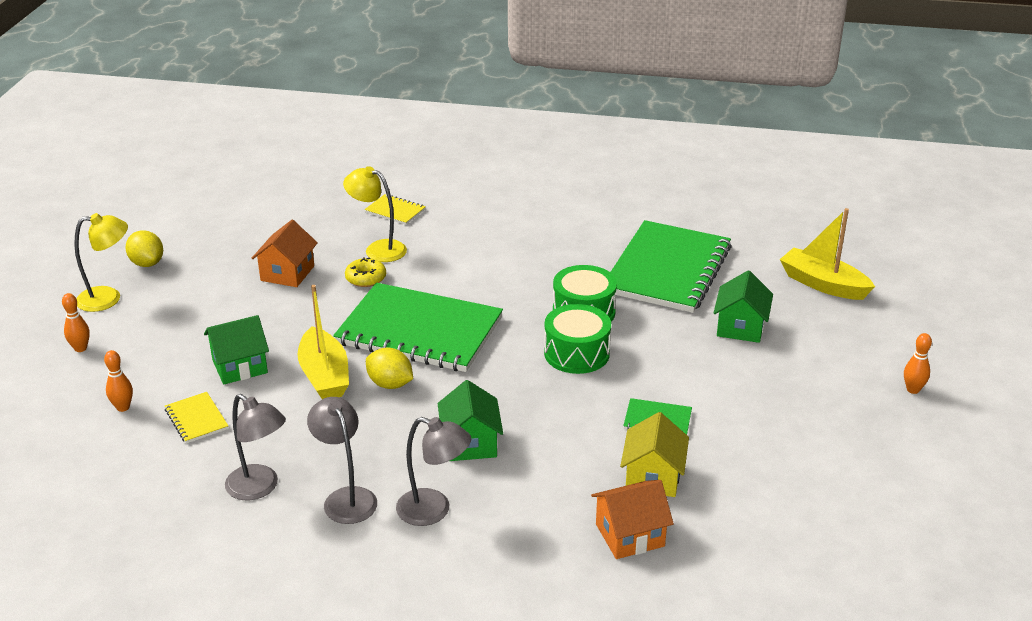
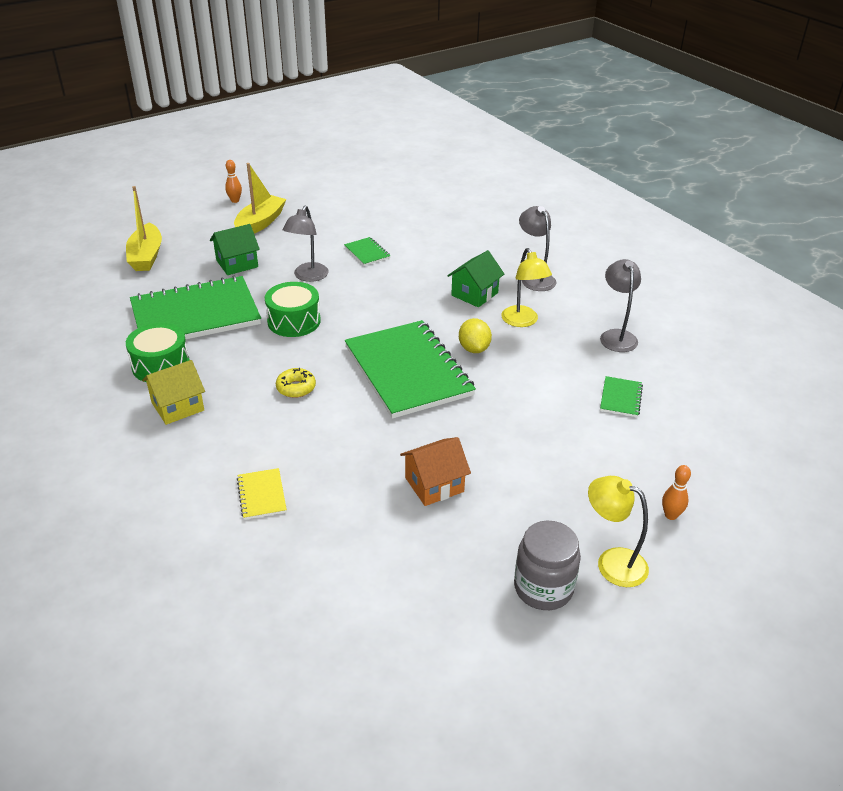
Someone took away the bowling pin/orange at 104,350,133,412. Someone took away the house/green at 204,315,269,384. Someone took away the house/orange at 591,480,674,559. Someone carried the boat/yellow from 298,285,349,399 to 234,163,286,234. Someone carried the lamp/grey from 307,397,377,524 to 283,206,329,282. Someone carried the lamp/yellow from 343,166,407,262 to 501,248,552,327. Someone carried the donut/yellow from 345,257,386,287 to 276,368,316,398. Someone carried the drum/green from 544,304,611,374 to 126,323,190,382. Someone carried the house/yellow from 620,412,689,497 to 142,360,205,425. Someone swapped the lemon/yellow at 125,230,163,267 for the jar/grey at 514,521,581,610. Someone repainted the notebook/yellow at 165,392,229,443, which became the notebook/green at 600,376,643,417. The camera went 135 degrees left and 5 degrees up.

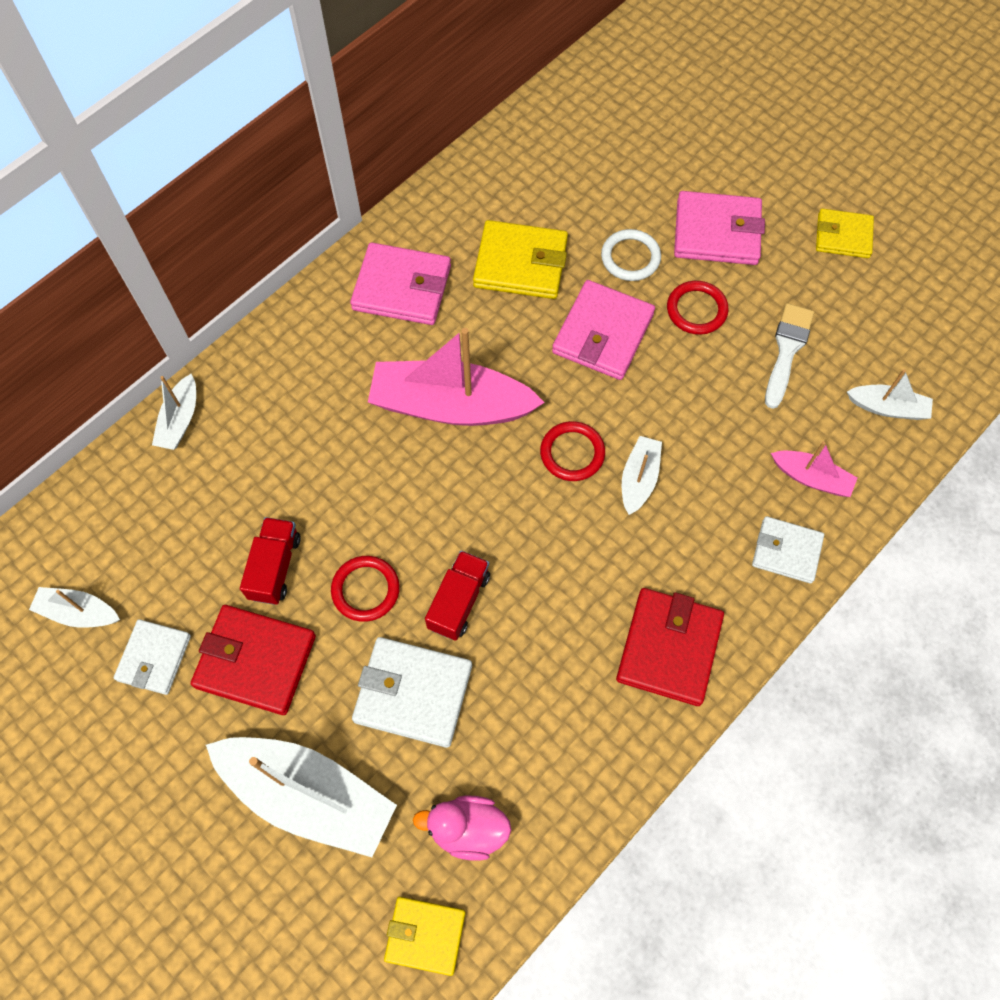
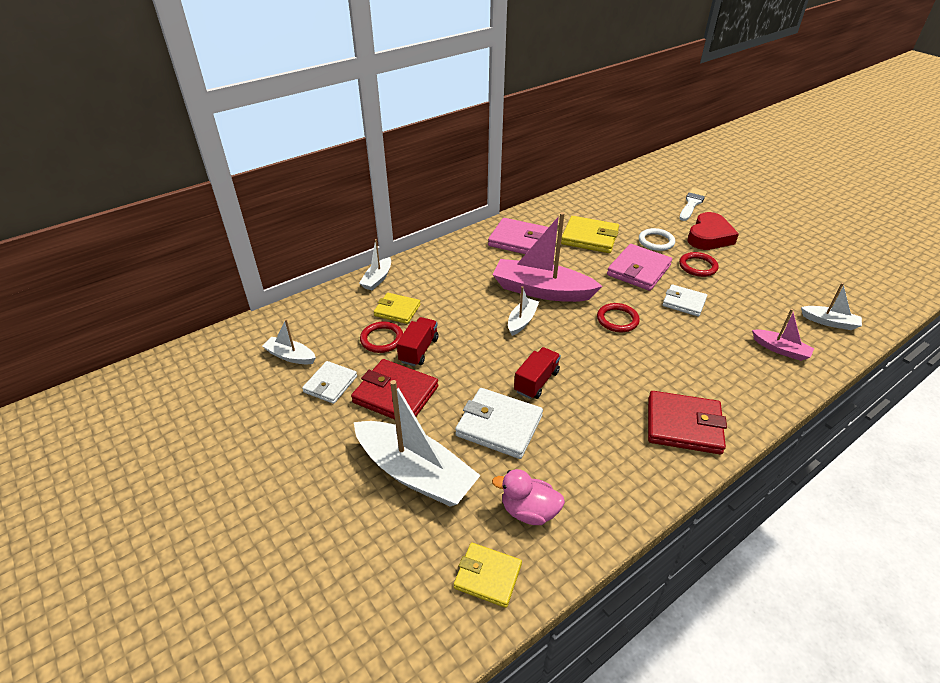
Someone carried the ring/red from 331,556,400,622 to 360,322,403,353. Someone carried the boat/white from 622,436,662,515 to 508,286,539,336. Someone carried the wallet/white from 752,516,824,583 to 662,284,707,317. Someone carried the brush/white from 765,303,814,409 to 679,188,707,221. Someone carried the wallet/yellow from 816,208,874,258 to 374,293,421,324. Someone swapped the wallet/pink at 674,191,765,265 for the heart/red at 687,212,739,250. Someone rotated the wallet/red at 616,588,724,706 by 75 degrees clockwise. The camera went 10 degrees right and 25 degrees down.

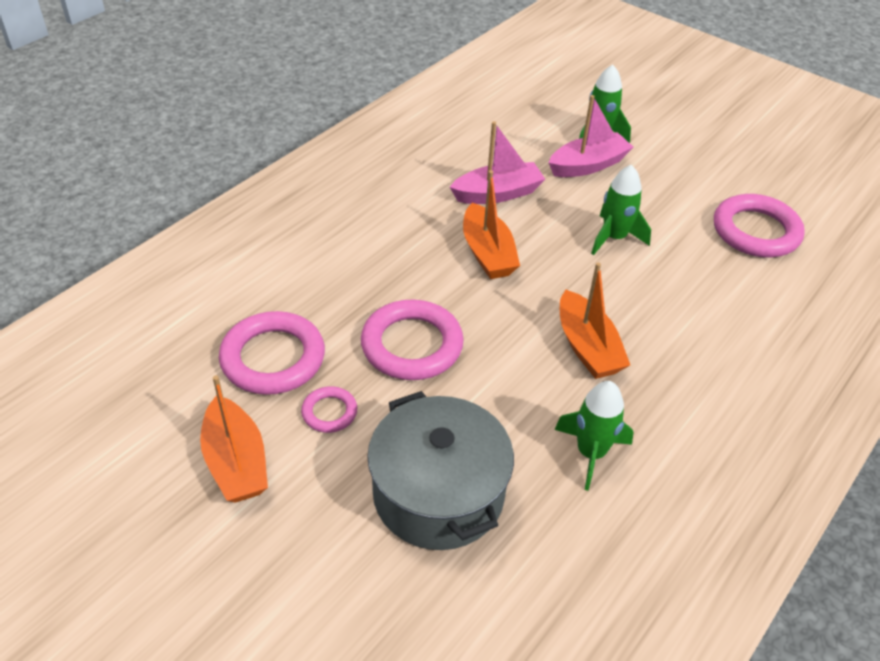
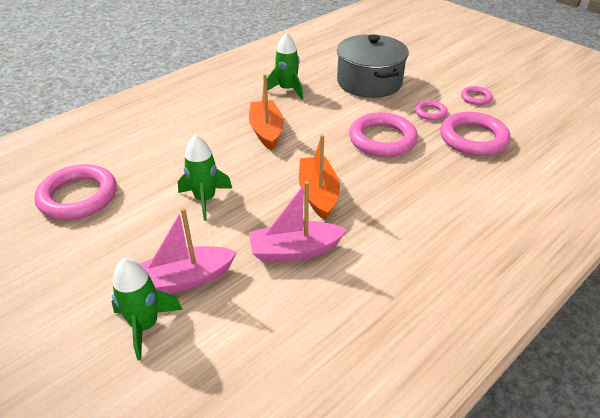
Someone swapped the boat/orange at 200,375,268,503 for the ring/pink at 461,86,493,105. The camera went 170 degrees left and 5 degrees down.

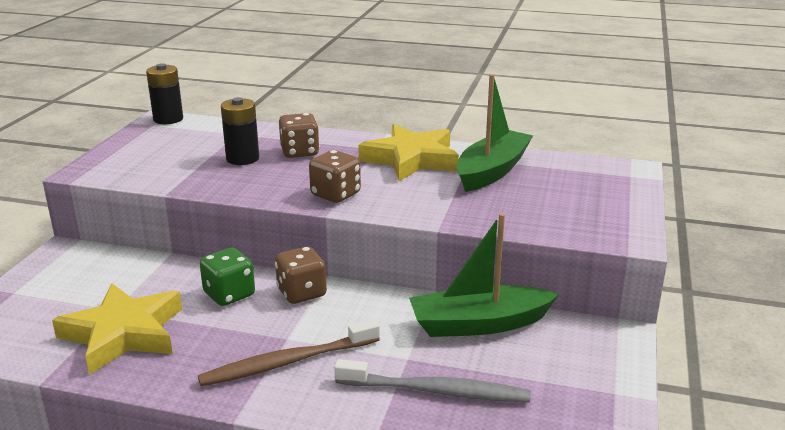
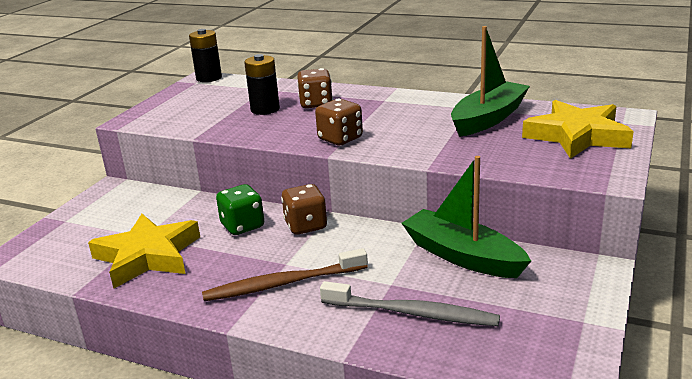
Someone carried the star/yellow from 359,124,459,181 to 522,100,634,159. Someone rotated the boat/green at 409,213,559,337 by 45 degrees clockwise. The camera went 10 degrees right and 0 degrees up.

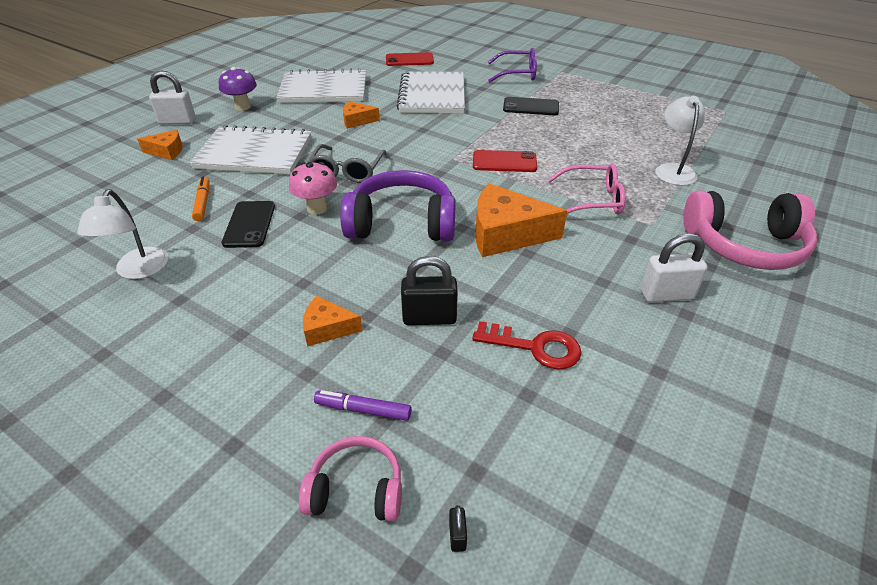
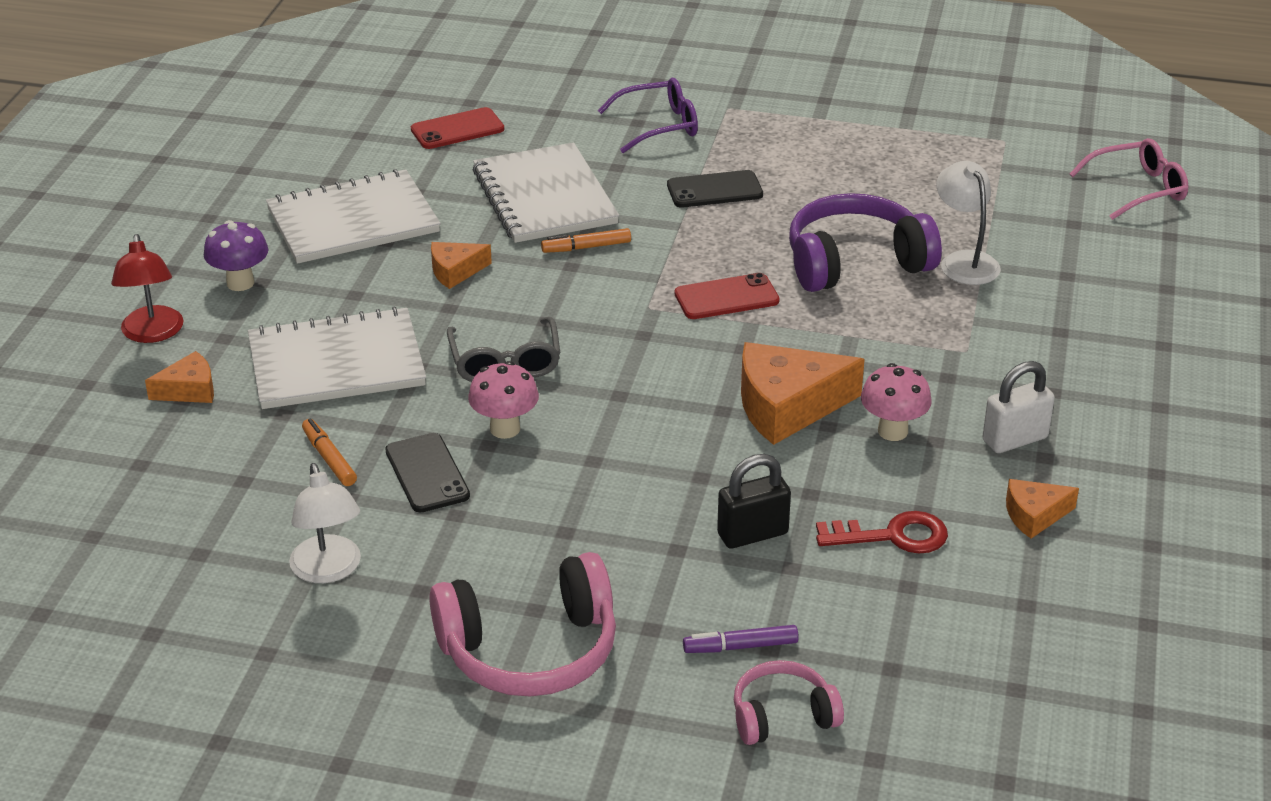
Someone took away the padlock/black at 449,505,467,552. Someone put down the marker/orange at 541,228,631,253. Someone put down the mushroom/pink at 861,363,932,441. Someone carried the cheese/orange from 303,296,362,346 to 1006,479,1079,538. Someone carried the headphones/purple from 340,170,456,241 to 789,193,942,292. Someone carried the glasses/pink from 548,163,625,214 to 1069,138,1188,220. Someone carried the headphones/pink from 683,190,817,270 to 429,552,616,697. Someone swapped the padlock/white at 149,70,196,125 for the lamp/red at 111,234,184,343. The camera went 20 degrees left and 5 degrees down.

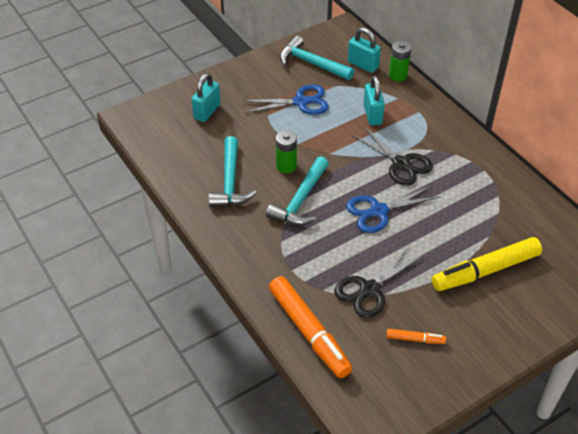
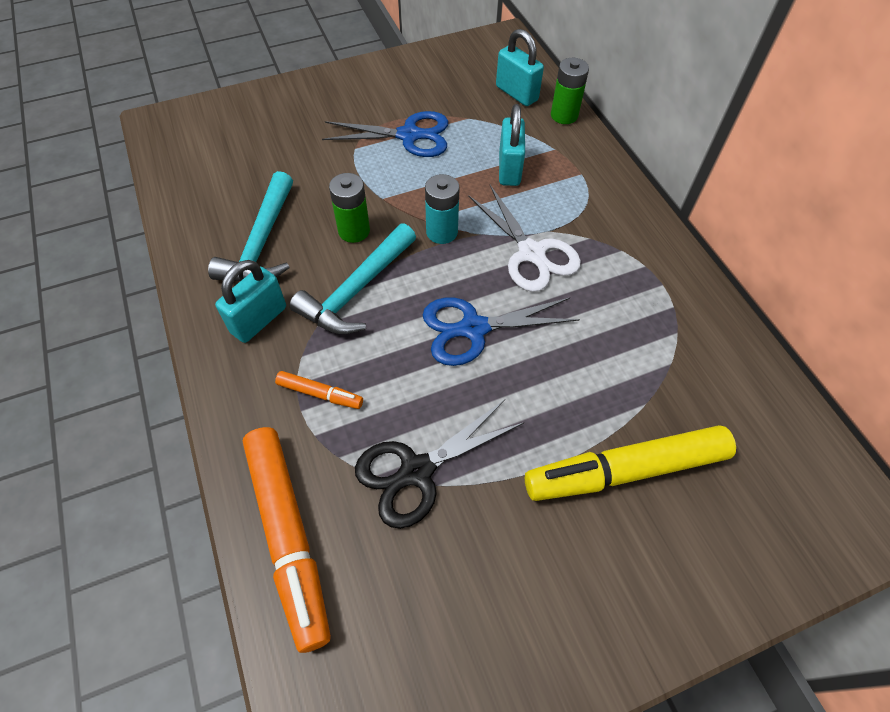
Someone took away the hammer/turquoise at 280,36,354,80. Someone put down the battery/turquoise at 425,174,460,244. Someone carried the padlock/turquoise from 192,73,221,122 to 215,260,286,343. Someone carried the marker/orange from 386,329,446,344 to 275,371,363,409. Someone repainted the scissors/black at 352,127,433,186, which became the scissors/white at 468,185,581,292. The camera went 10 degrees right and 10 degrees up.

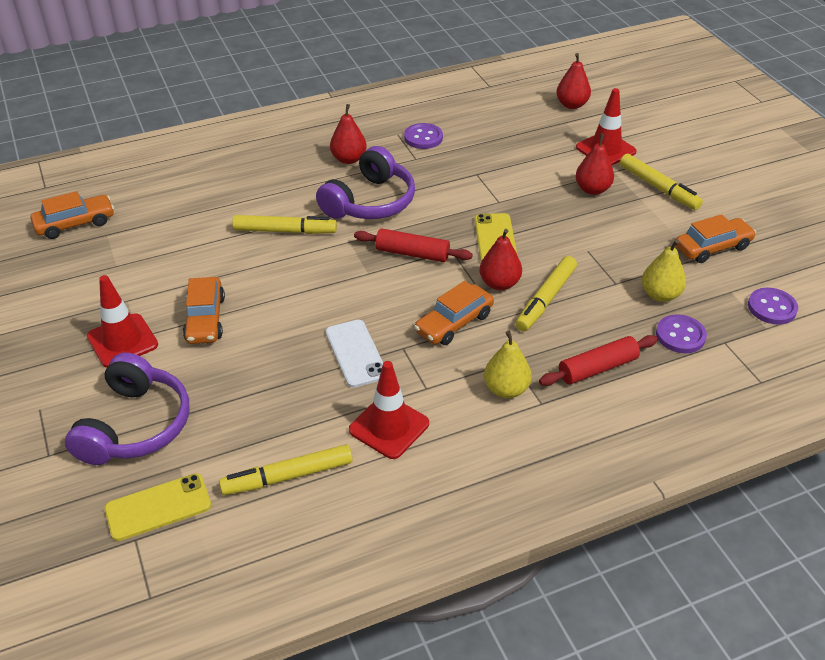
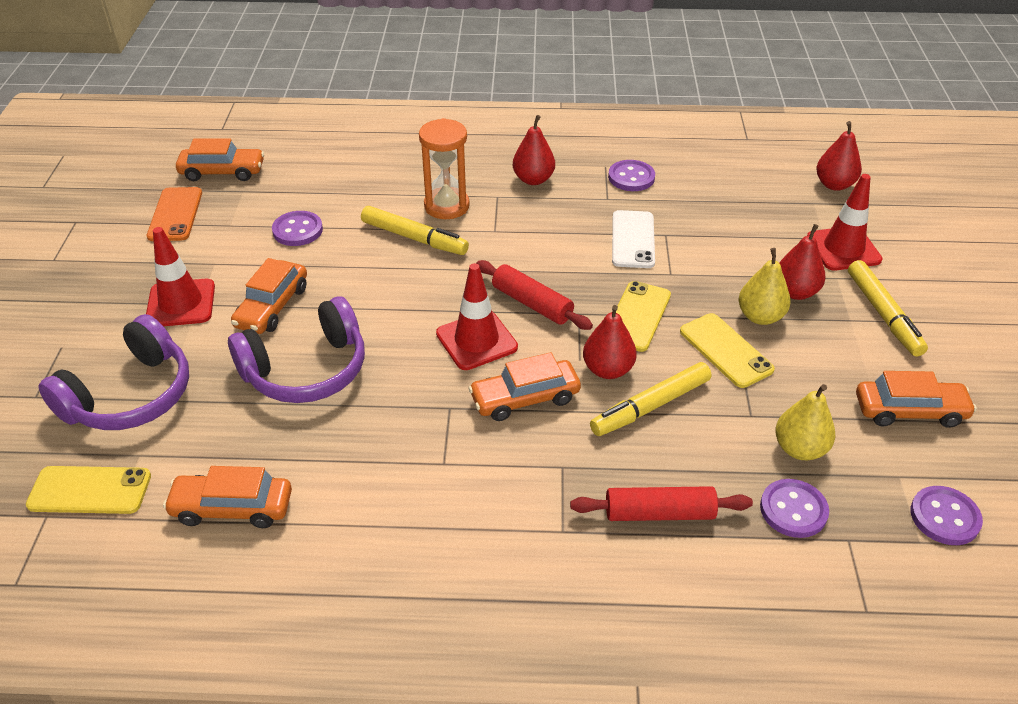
Someone put down the phone/orange at 147,187,202,241. Someone put down the button/purple at 272,211,323,246. Someone put down the hourglass/orange at 419,118,470,219. Someone put down the phone/yellow at 680,313,775,388. Someone carried the headphones/purple from 316,146,415,219 to 228,296,365,403. Someone carried the phone/white from 325,320,383,388 to 612,210,655,268. Someone carried the traffic cone/red from 349,361,429,459 to 436,263,518,370. Someone carried the pear/yellow from 484,331,532,398 to 738,248,791,325. Someone swapped the marker/yellow at 219,444,353,495 for the car/orange at 163,466,292,528. The camera went 25 degrees right and 0 degrees up.

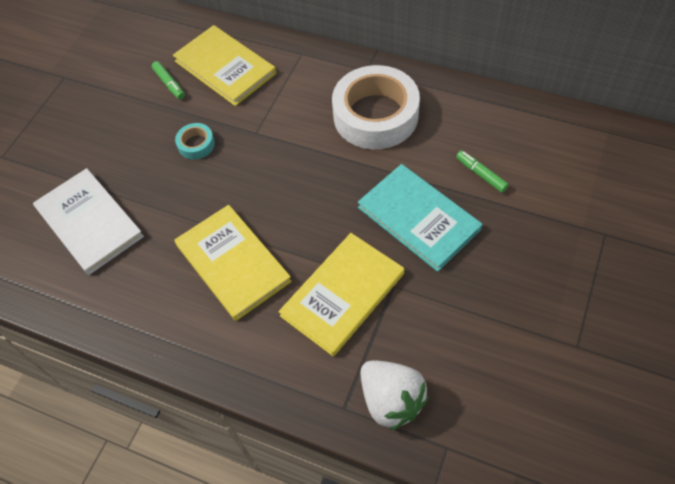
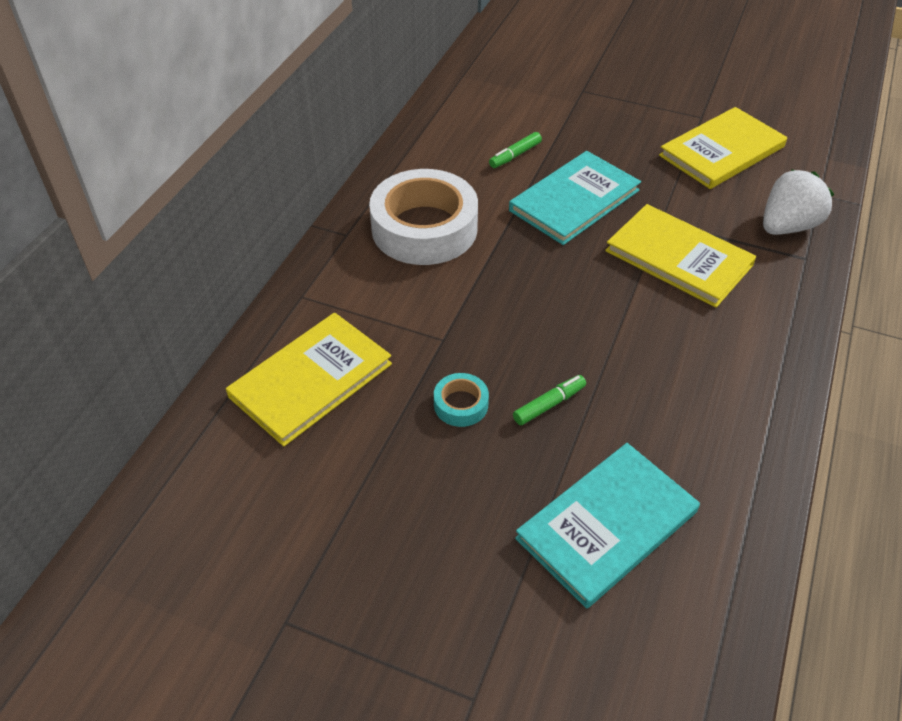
Someone carried the marker/green from 152,61,185,100 to 513,375,586,426. Someone carried the book/yellow from 174,205,292,321 to 659,107,787,189. Someone repainted the book/white at 33,168,144,275, which became the book/turquoise at 515,443,700,608. The camera went 95 degrees left and 10 degrees down.

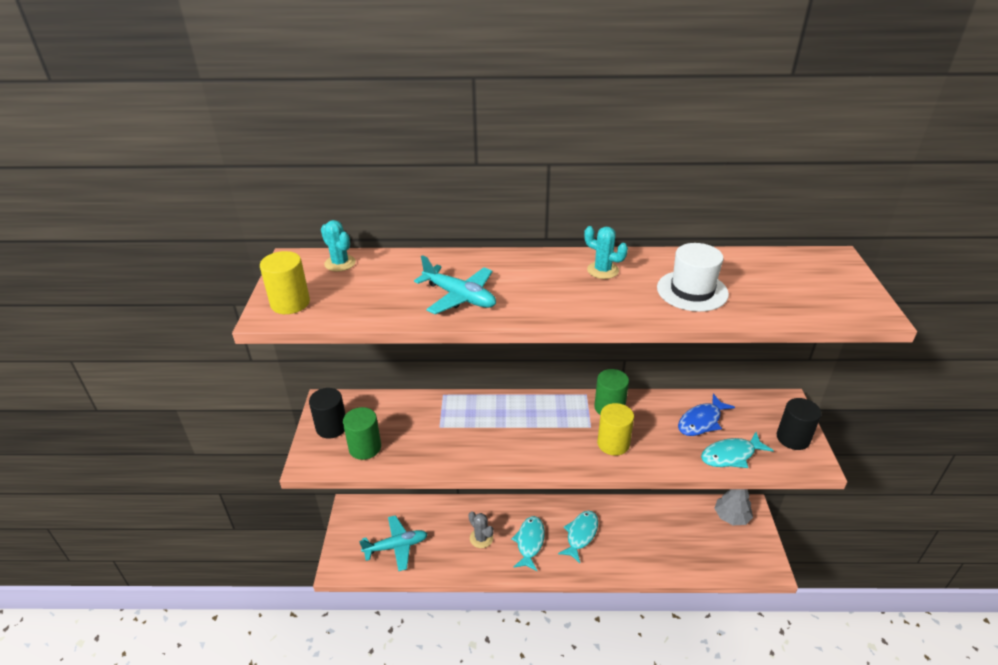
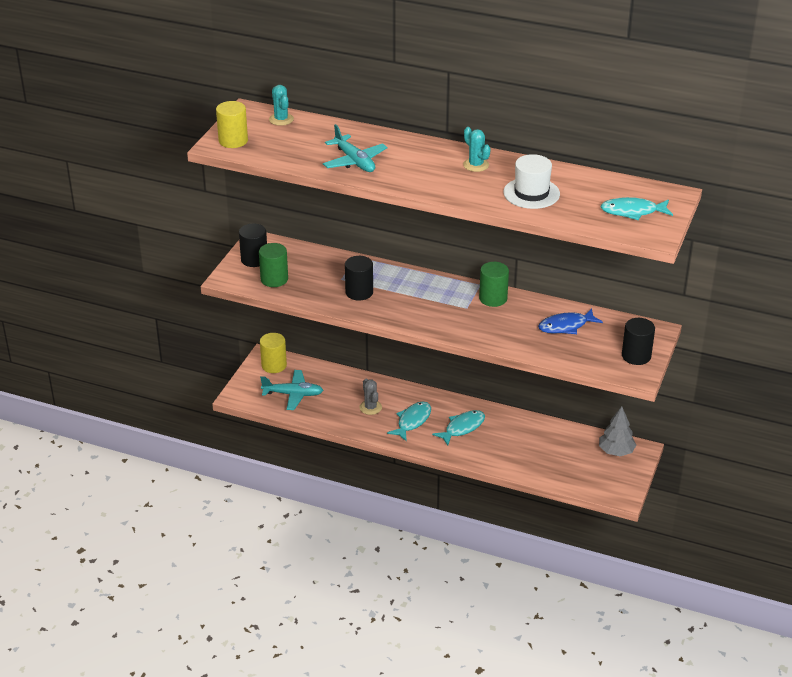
Someone put down the cylinder/black at 345,256,373,301. Someone carried the cylinder/yellow from 597,403,634,456 to 260,333,287,373. Someone carried the fish/turquoise from 701,432,774,468 to 601,197,673,221. The camera went 20 degrees right and 0 degrees up.

